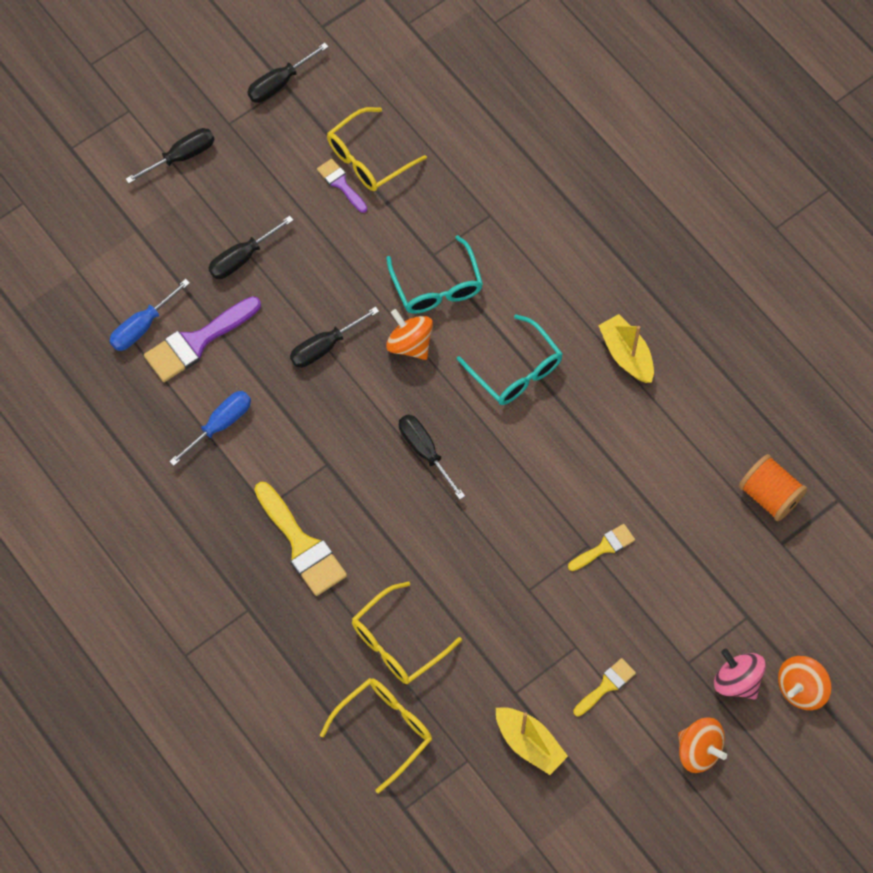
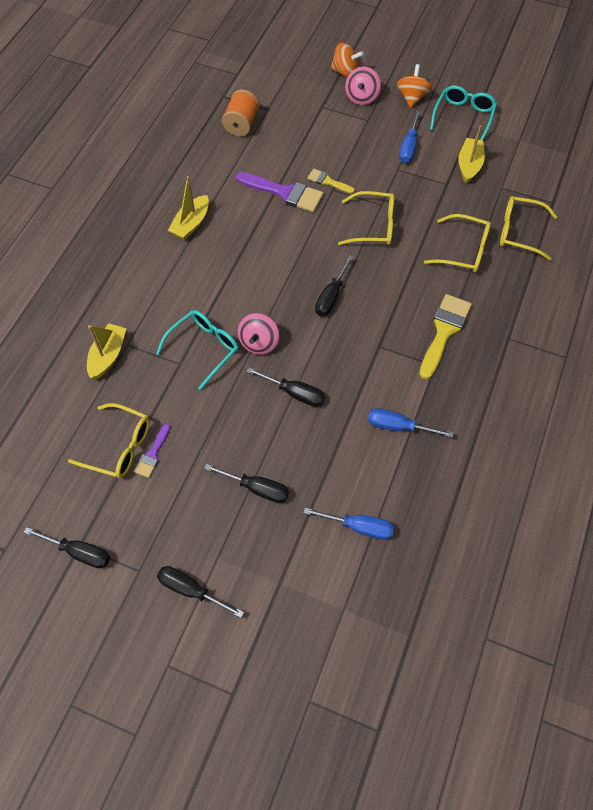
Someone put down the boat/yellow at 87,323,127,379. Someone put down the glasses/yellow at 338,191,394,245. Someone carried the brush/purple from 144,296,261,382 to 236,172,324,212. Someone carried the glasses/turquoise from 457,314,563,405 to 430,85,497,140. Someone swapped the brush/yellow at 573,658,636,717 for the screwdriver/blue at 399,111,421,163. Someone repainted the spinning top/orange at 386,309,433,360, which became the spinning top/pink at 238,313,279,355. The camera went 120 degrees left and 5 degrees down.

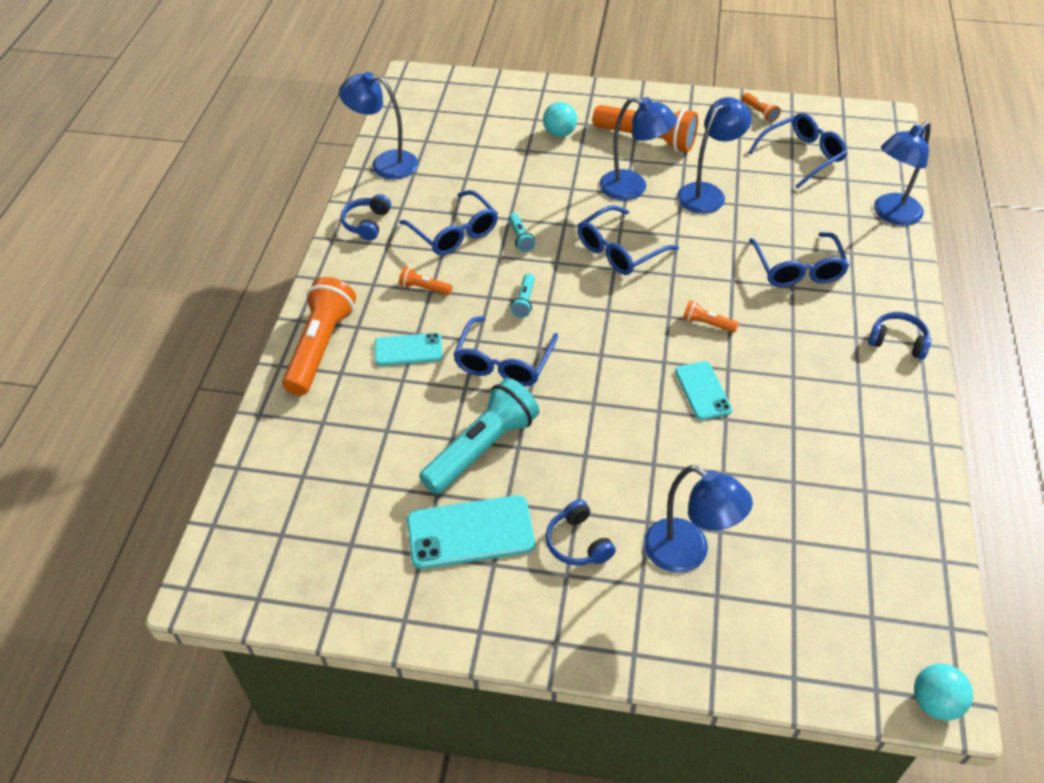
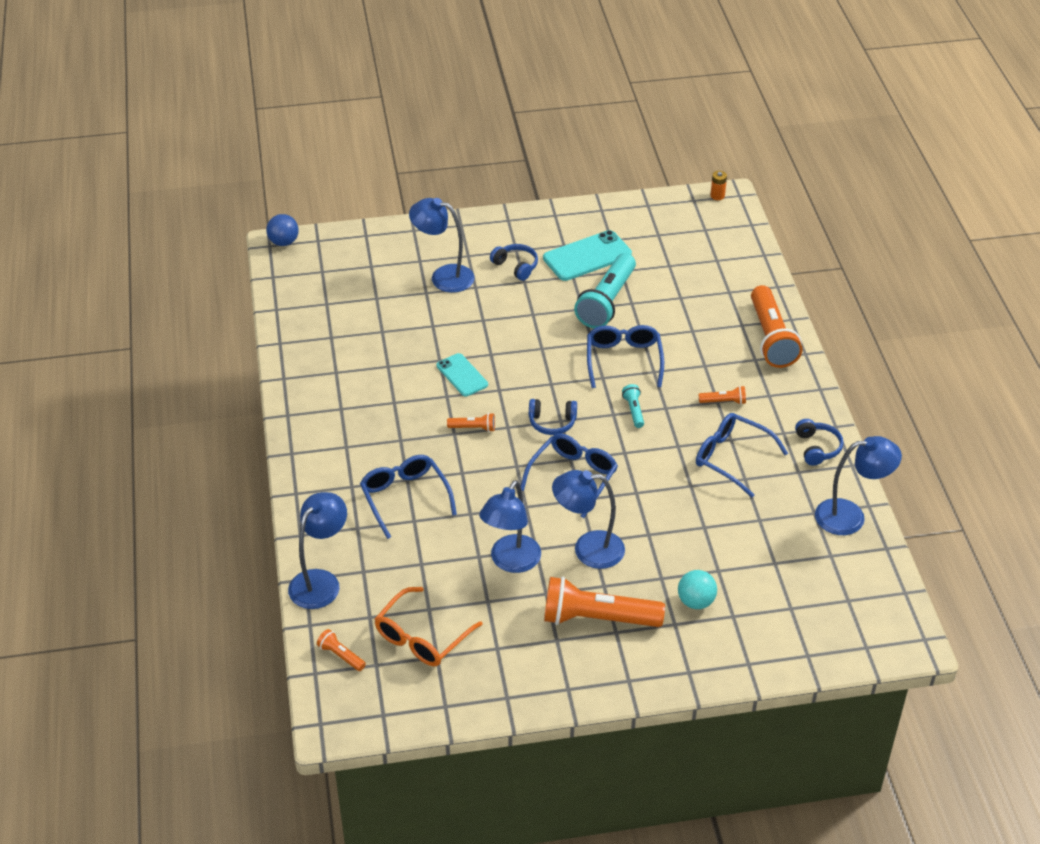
Someone took away the phone/turquoise at 375,333,443,366. Someone took away the flashlight/turquoise at 508,213,535,252. Someone put down the battery/orange at 710,171,727,200. Someone carried the flashlight/orange from 742,93,781,123 to 317,629,366,671. Someone carried the headphones/blue from 868,312,931,359 to 529,399,577,435. Someone repainted the glasses/blue at 748,113,847,189, which became the glasses/orange at 374,587,483,666. Someone repainted the ball/turquoise at 914,664,973,721, which became the ball/blue at 266,214,299,246. The camera went 160 degrees right and 5 degrees down.

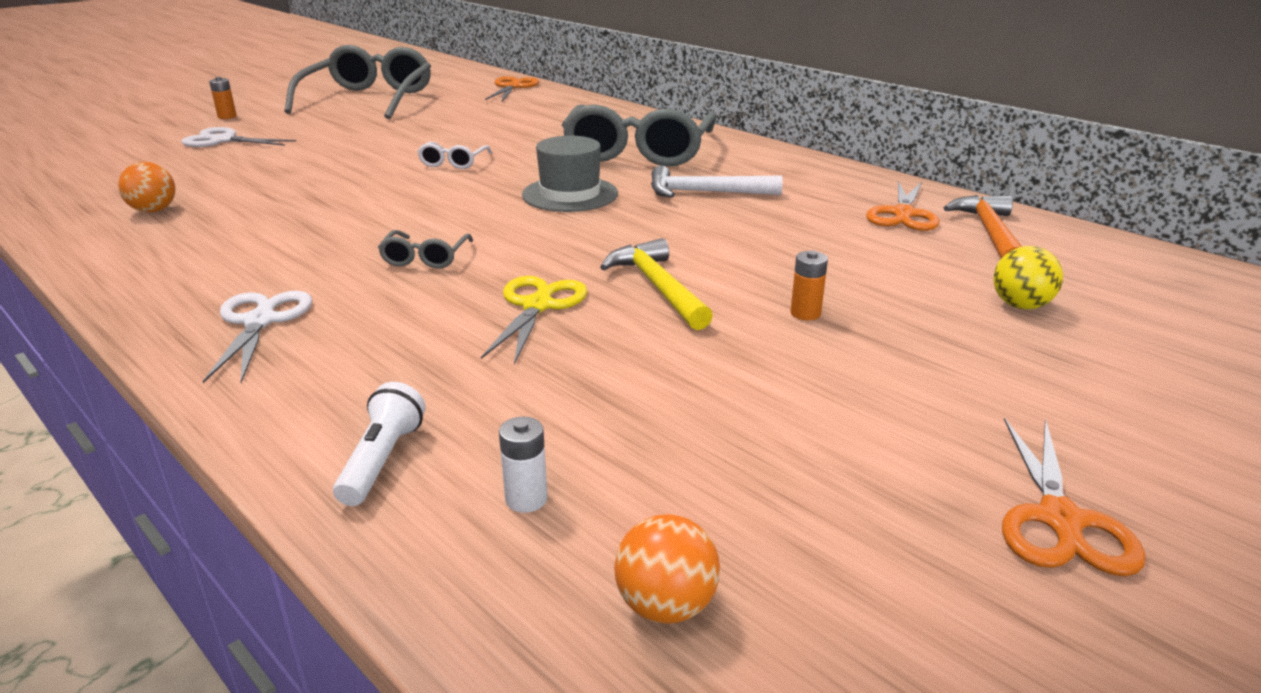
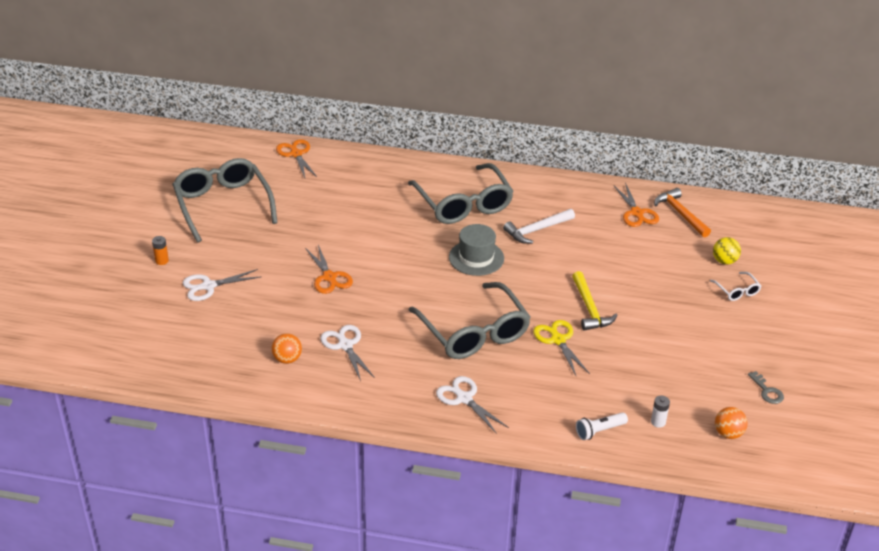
Someone took away the battery/orange at 790,251,828,320. Someone put down the scissors/white at 321,325,375,381. Someone put down the key/grey at 748,371,784,404. Someone carried the glasses/white from 417,142,492,169 to 710,272,761,301. Someone carried the scissors/orange from 1002,418,1146,576 to 305,245,353,294. Someone rotated the flashlight/white at 333,382,426,506 by 90 degrees counterclockwise. Someone rotated the hammer/yellow at 600,238,713,330 by 135 degrees counterclockwise. Someone scaled the glasses/grey at 378,230,473,269 by 2.38. The camera went 35 degrees left and 10 degrees up.

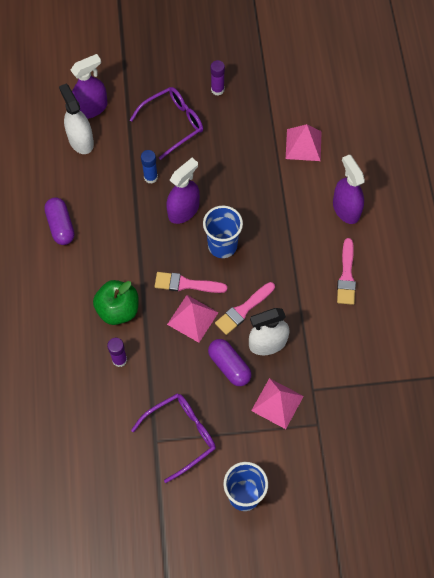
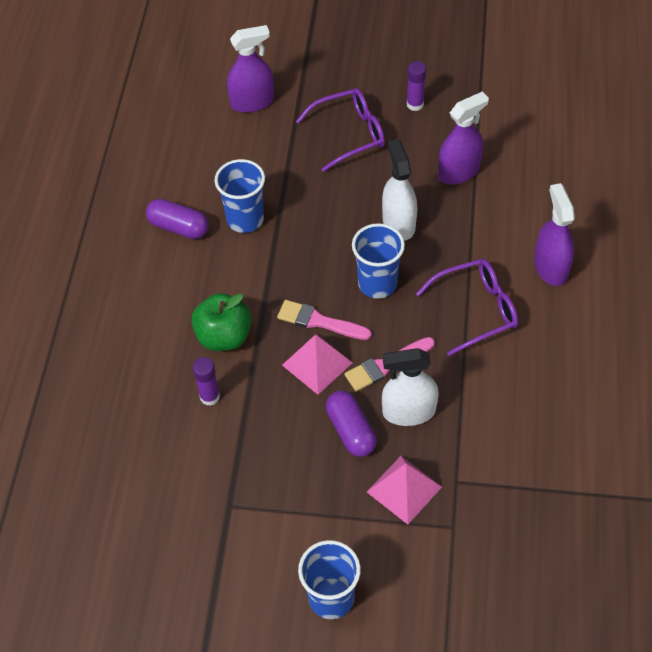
Someone took away the glue stick/blue at 141,150,158,184. Someone took away the pyramid/pink at 286,124,322,161. Someone took away the brush/pink at 337,238,356,305. Someone put down the cup/blue at 215,159,265,233. Someone carried the spray bottle/white from 59,84,94,154 to 382,139,417,241. Someone carried the glasses/purple from 131,393,216,483 to 416,259,518,356. Someone carried the spray bottle/purple from 166,158,200,224 to 438,92,489,185. Someone rotated the capsule/purple at 44,197,75,245 by 60 degrees counterclockwise. The camera went 15 degrees right and 10 degrees down.

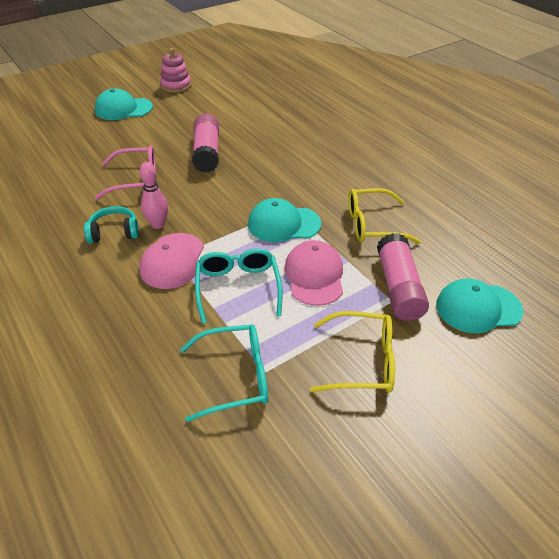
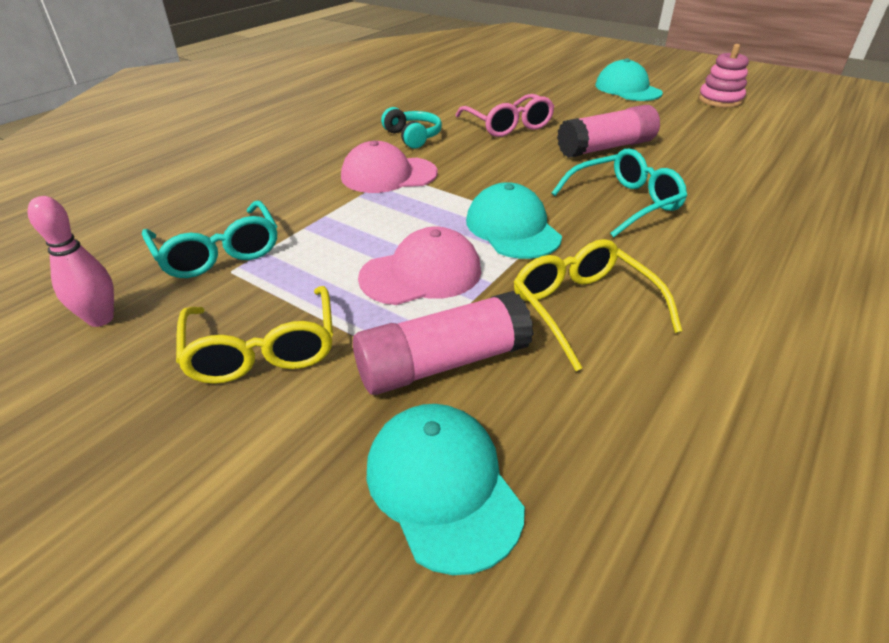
Someone carried the bowling pin/pink from 140,162,168,229 to 28,196,114,327. Someone carried the glasses/turquoise from 195,248,283,324 to 551,148,687,238. The camera went 70 degrees right and 5 degrees down.

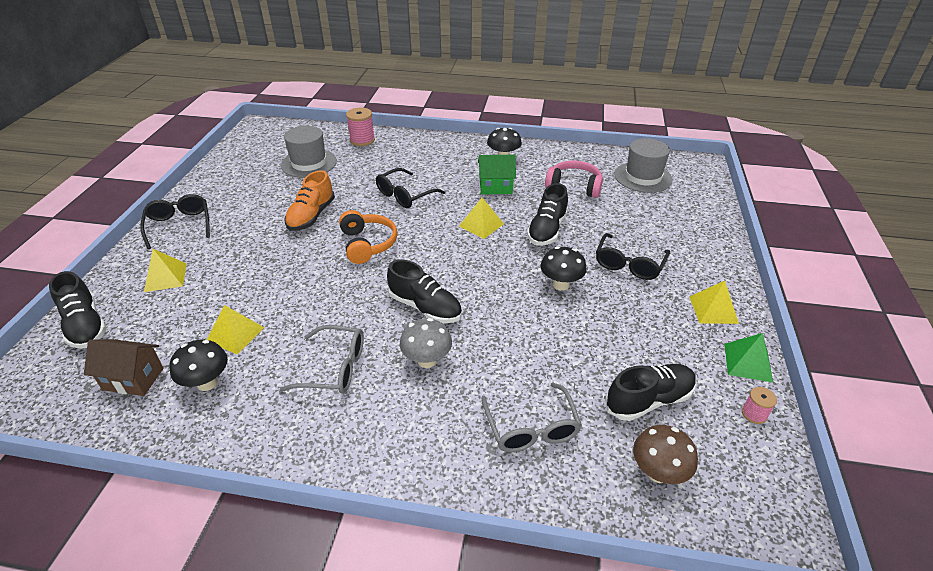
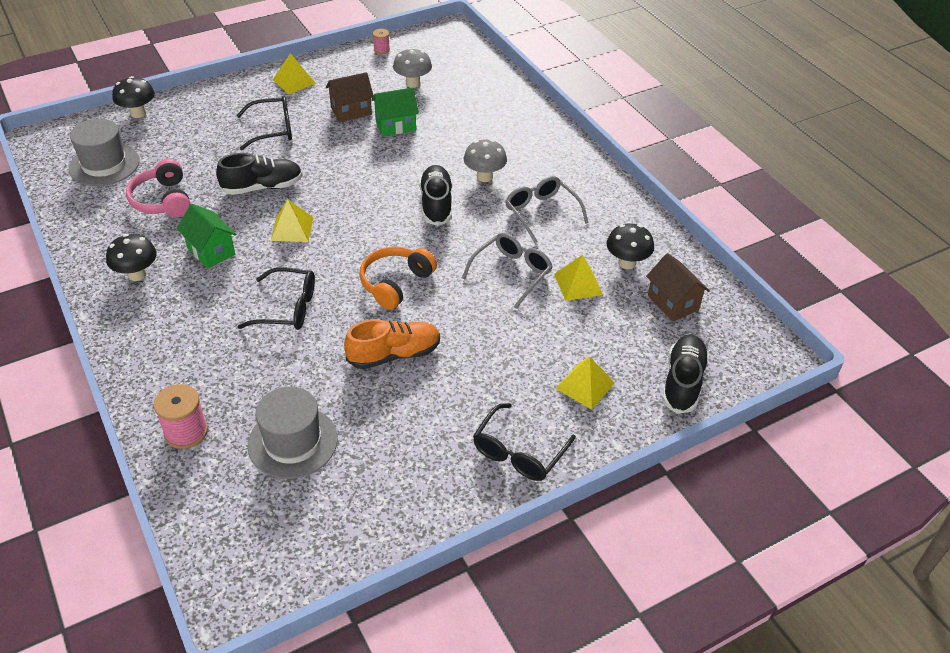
Someone took away the mushroom/brown at 633,425,698,484. Someone took away the pyramid/green at 724,333,773,382. Someone put down the house/brown at 326,72,374,122. Someone put down the house/green at 371,87,419,136. Someone carried the glasses/grey from 481,383,582,452 to 462,233,553,309. Someone carried the mushroom/black from 541,246,587,291 to 112,76,155,118. Someone swapped the shoe/black at 605,364,696,421 for the mushroom/grey at 393,48,432,88. The camera went 130 degrees left and 5 degrees up.

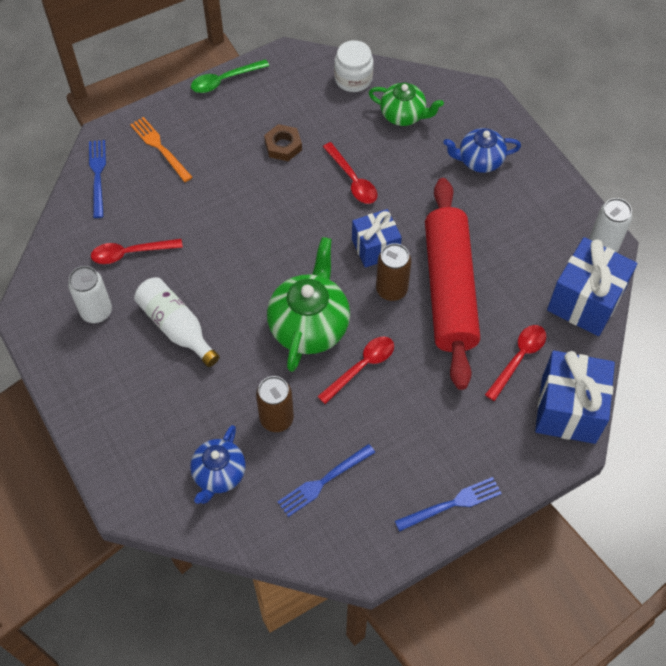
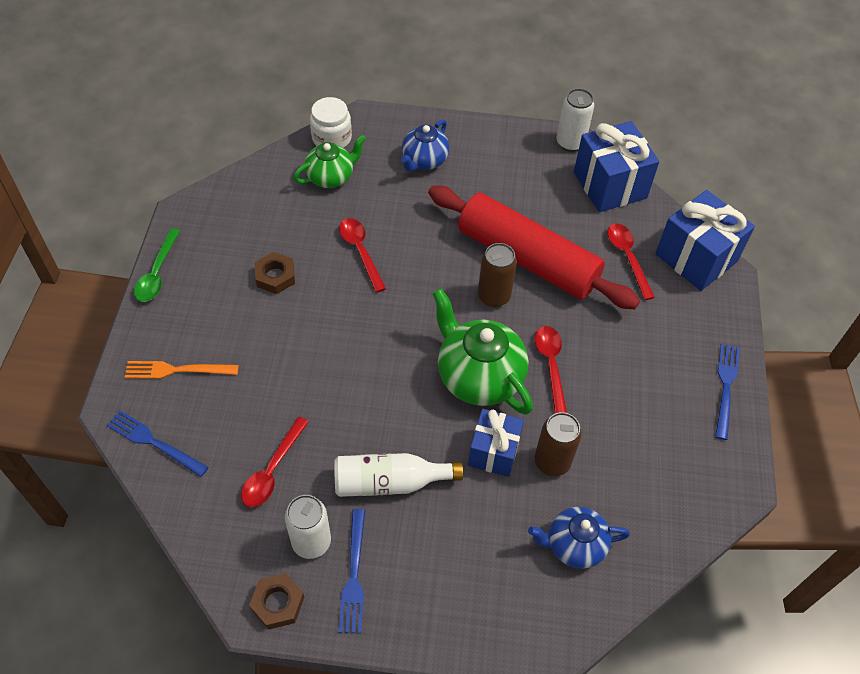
Someone put down the nut/brown at 249,573,304,630. Someone carried the fork/blue from 277,444,375,517 to 339,509,365,633. Someone carried the jar/white from 334,40,374,92 to 310,97,352,148. Someone carried the gift/blue from 352,209,402,268 to 468,409,524,477. Someone rotated the teapot/blue at 190,425,246,504 by 120 degrees clockwise. Someone rotated the spoon/red at 323,142,377,204 by 120 degrees counterclockwise. The camera went 55 degrees left and 5 degrees down.

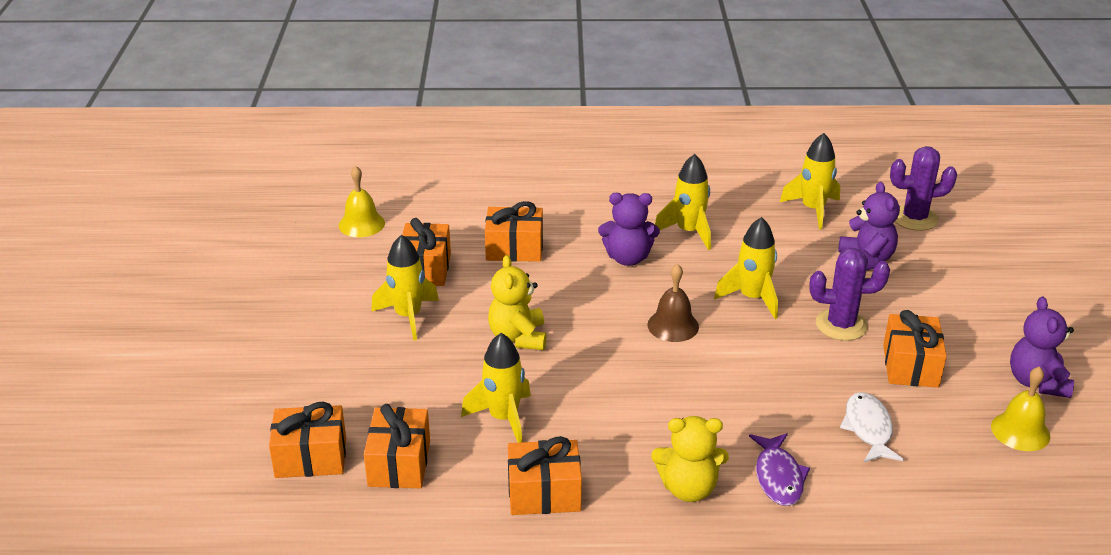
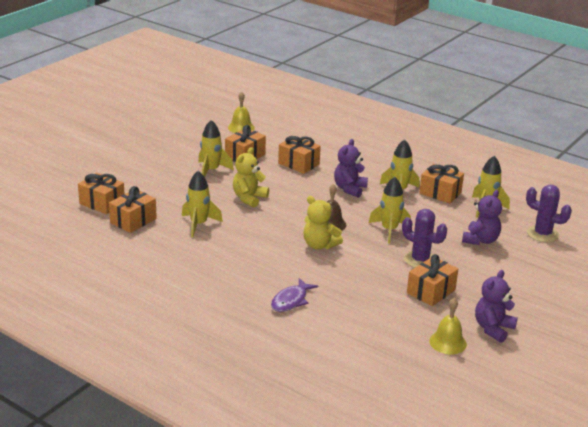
Someone took away the fish/white at 840,392,903,462. Someone carried the gift/orange from 508,436,582,515 to 419,164,464,203. Someone carried the teddy bear/yellow from 651,416,729,502 to 303,196,343,249. Someone rotated the teddy bear/purple at 598,193,660,266 by 75 degrees clockwise. The camera went 35 degrees right and 5 degrees down.

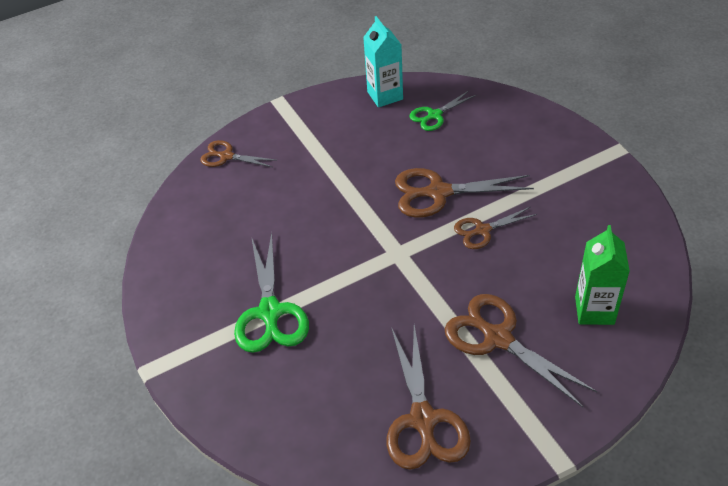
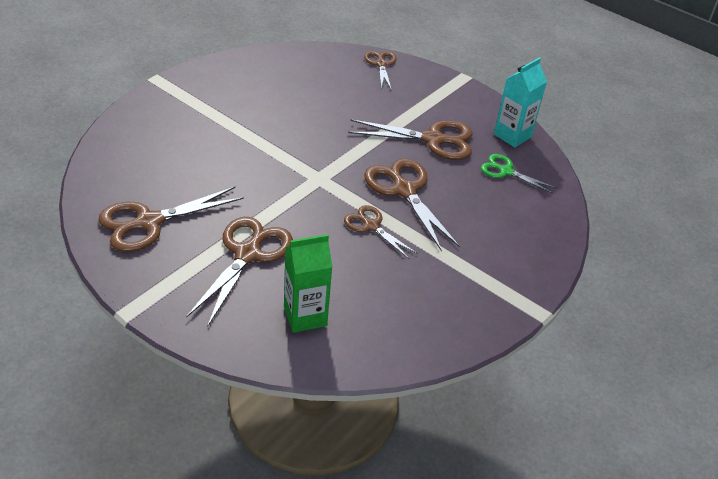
Someone took away the scissors/green at 234,232,309,353. Someone put down the scissors/brown at 348,120,473,160. The camera went 60 degrees right and 5 degrees down.

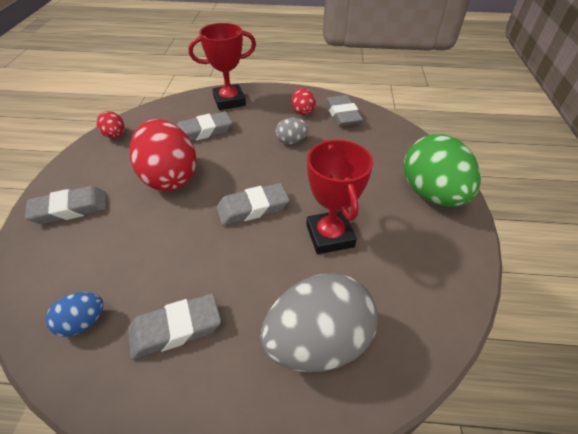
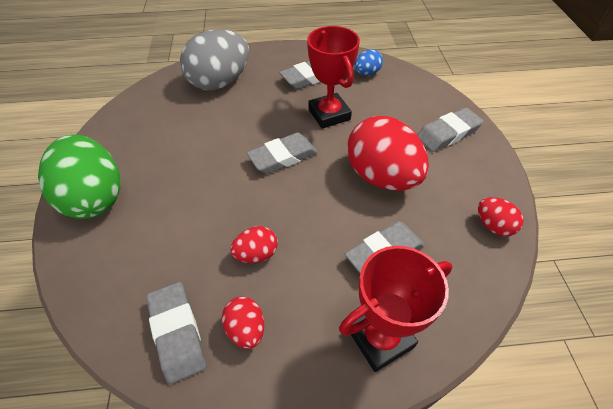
Someone carried the trophy/red from 306,139,373,254 to 307,26,360,129. Someone repainted the egg/grey at 276,118,309,144, which became the egg/red at 230,226,278,263. The camera went 170 degrees right and 5 degrees up.

